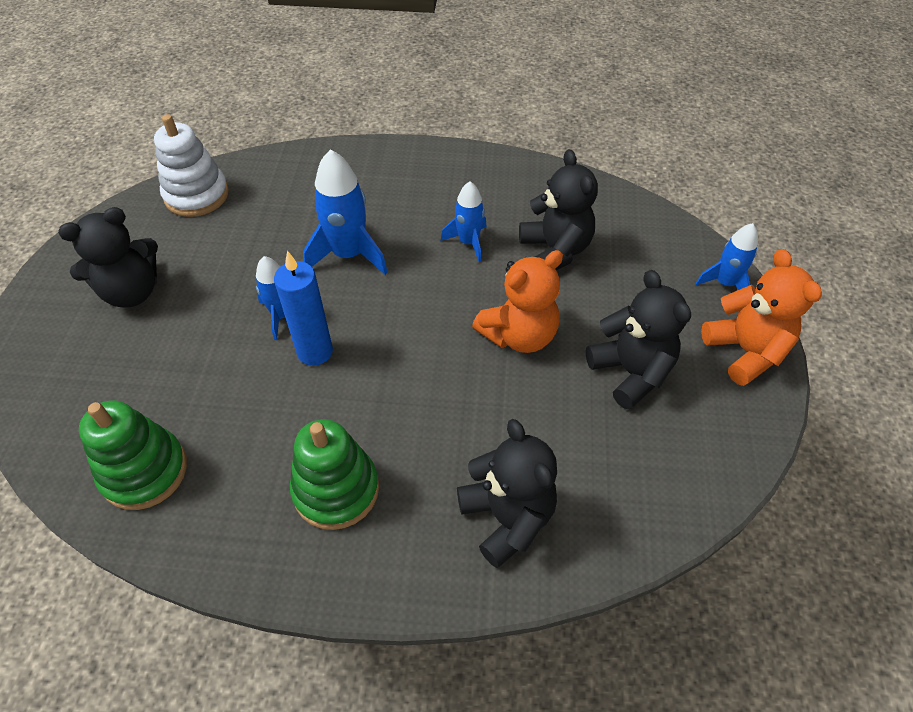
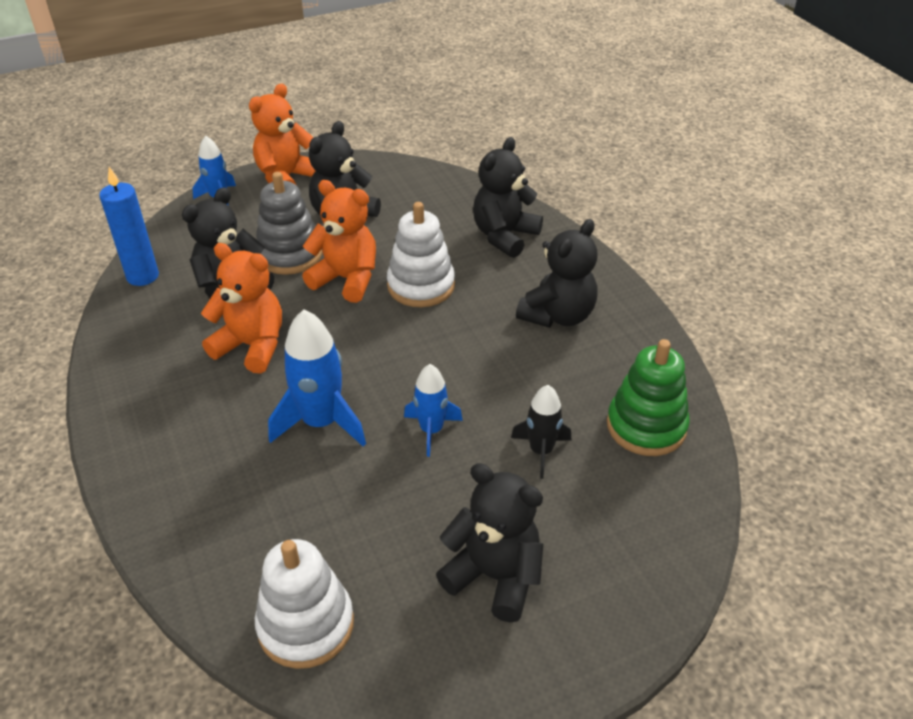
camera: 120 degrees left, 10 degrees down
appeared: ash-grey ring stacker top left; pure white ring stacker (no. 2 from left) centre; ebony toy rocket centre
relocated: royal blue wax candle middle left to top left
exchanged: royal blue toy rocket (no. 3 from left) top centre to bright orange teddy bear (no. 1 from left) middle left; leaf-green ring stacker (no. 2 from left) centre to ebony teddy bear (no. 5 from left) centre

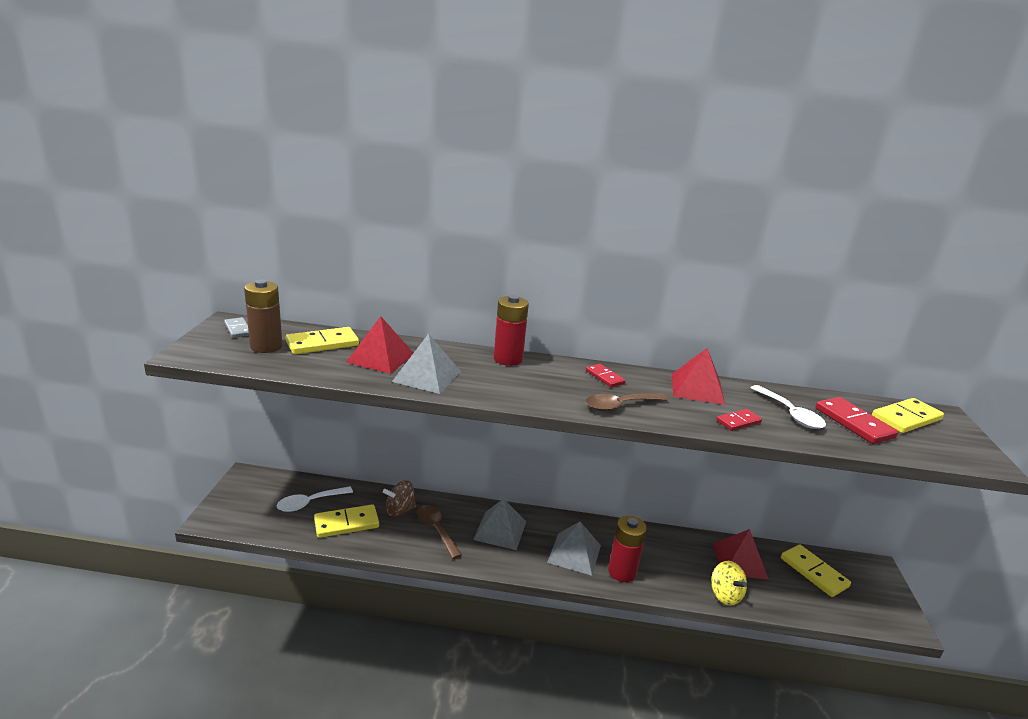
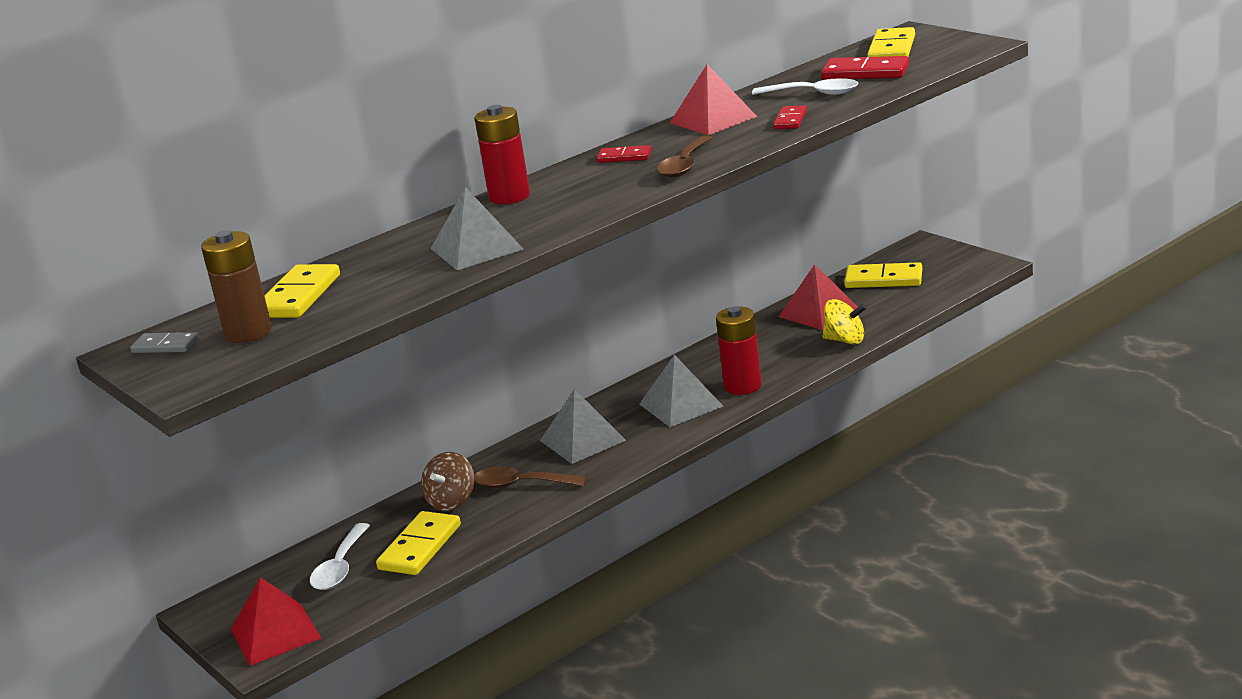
camera: 40 degrees left, 0 degrees up
relocated: crimson solid pyramid (no. 1 from left) centre to bottom left

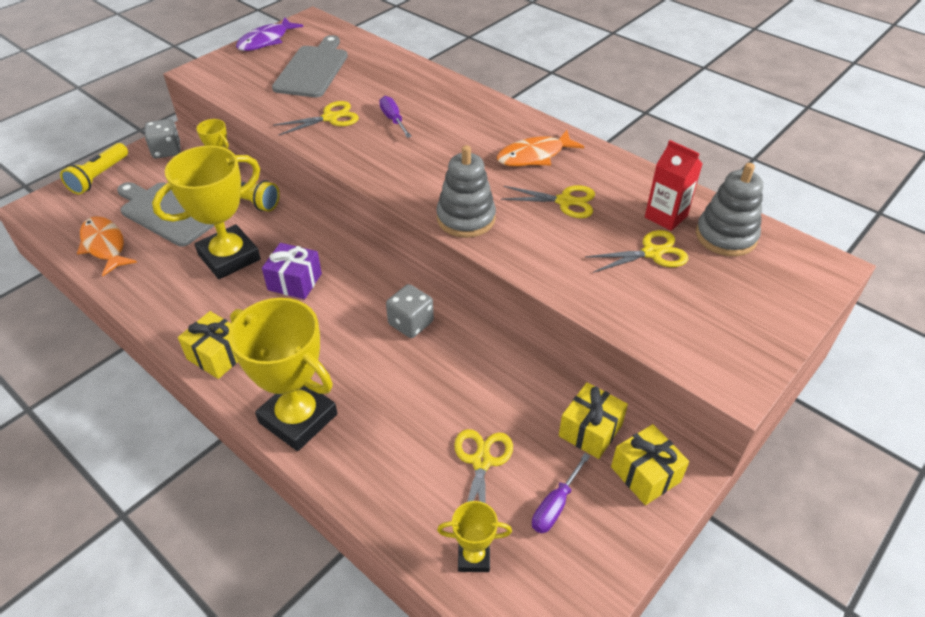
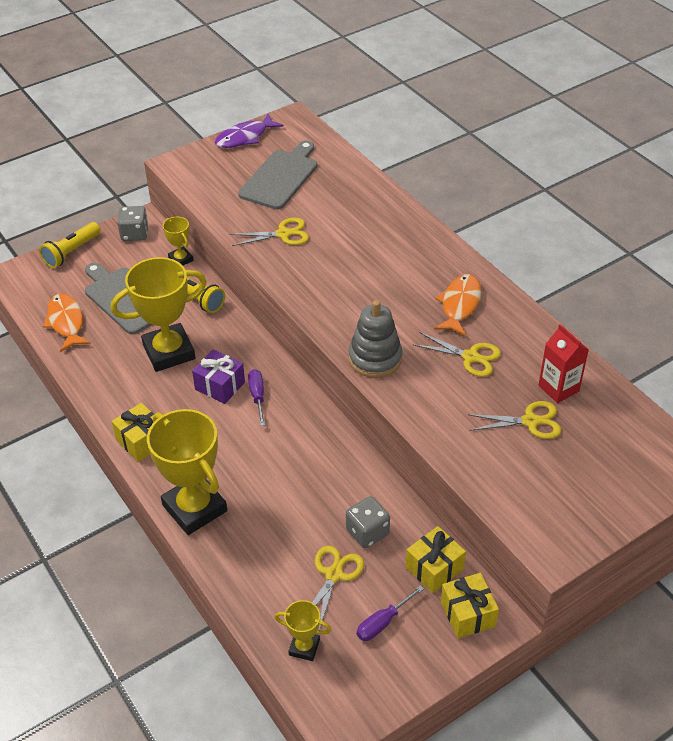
camera: 15 degrees right, 0 degrees up
missing: ash-grey ring stacker (no. 2 from left) middle right
relocated: violet flat screwdriver (no. 1 from left) top centre to centre; ash-grey die (no. 2 from left) centre to bottom centre
spun: bright orange toy fish (no. 2 from left) top centre = middle right 120 degrees clockwise

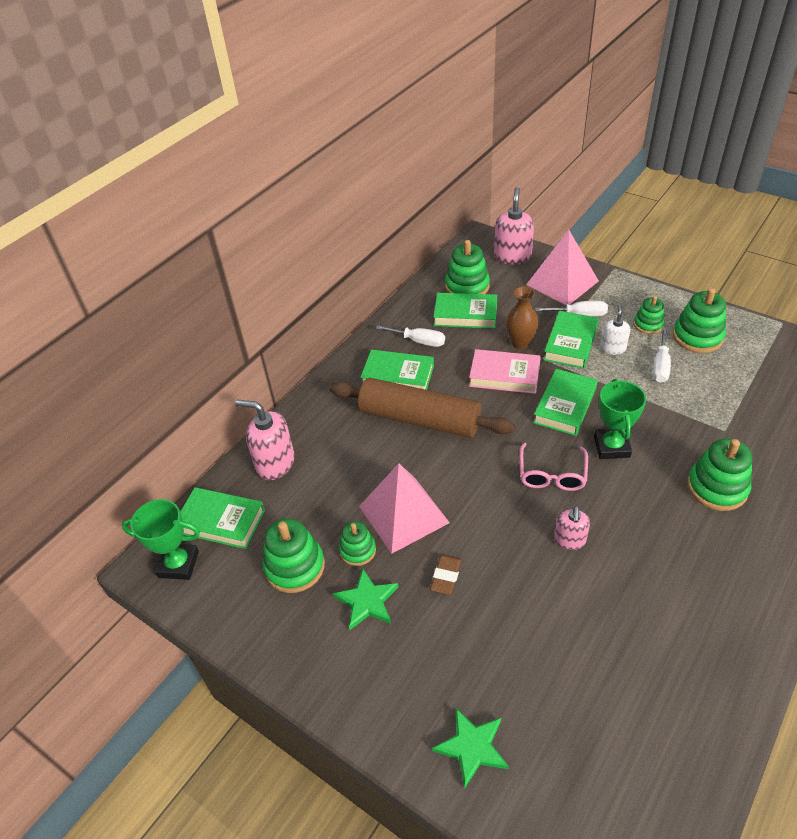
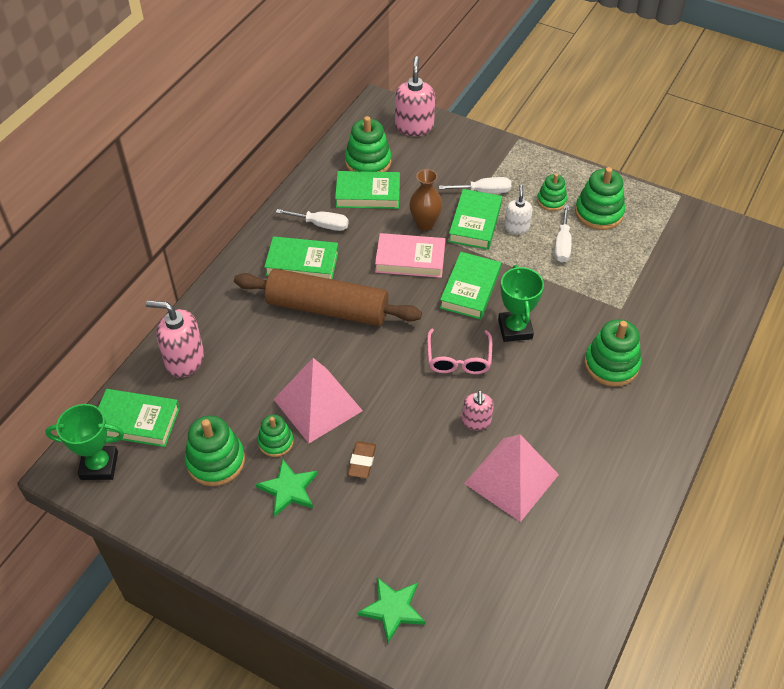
camera: 10 degrees left, 5 degrees up
relocated: pink solid pyramid (no. 2 from left) top right to bottom centre

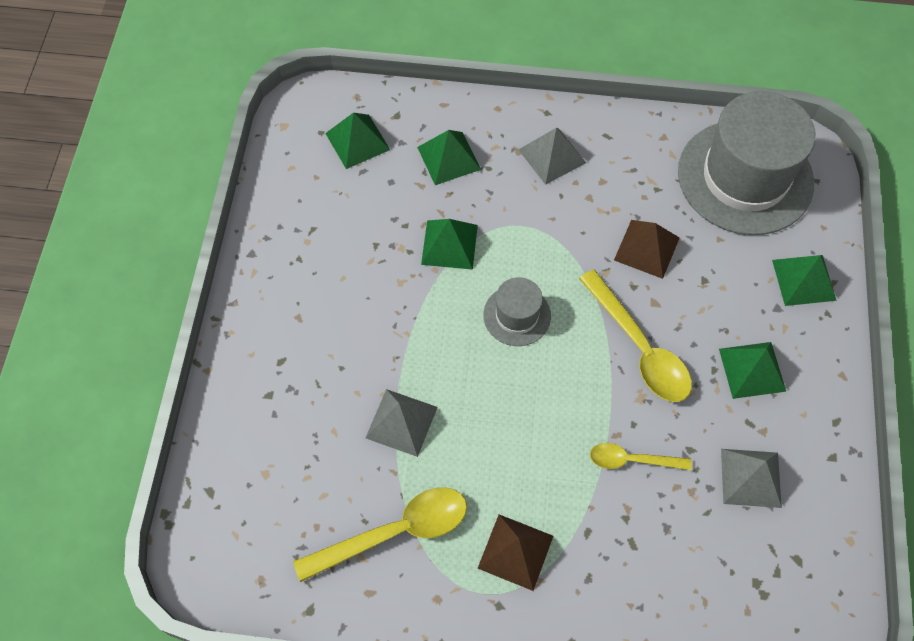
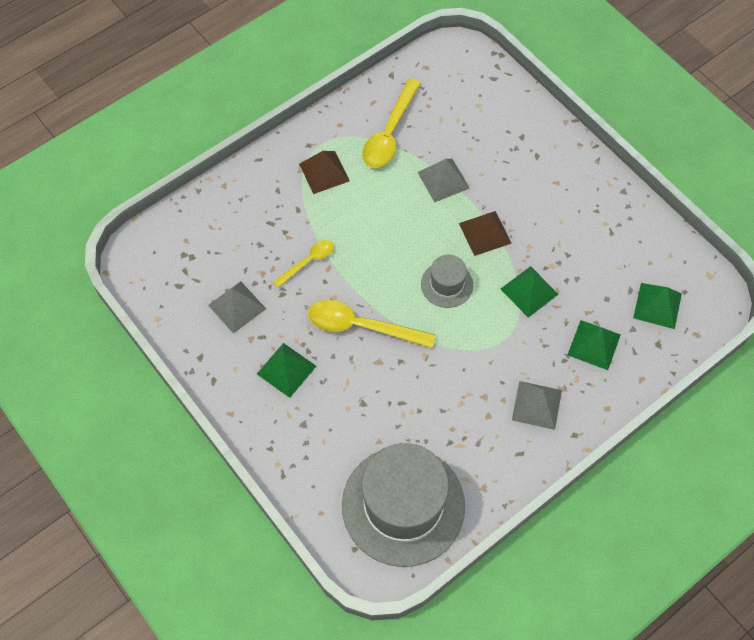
camera: 135 degrees right, 0 degrees up
missing: leaf-green solid pyramid (no. 5 from left) middle right
relocated: brown solid pyramid (no. 2 from left) middle right to centre

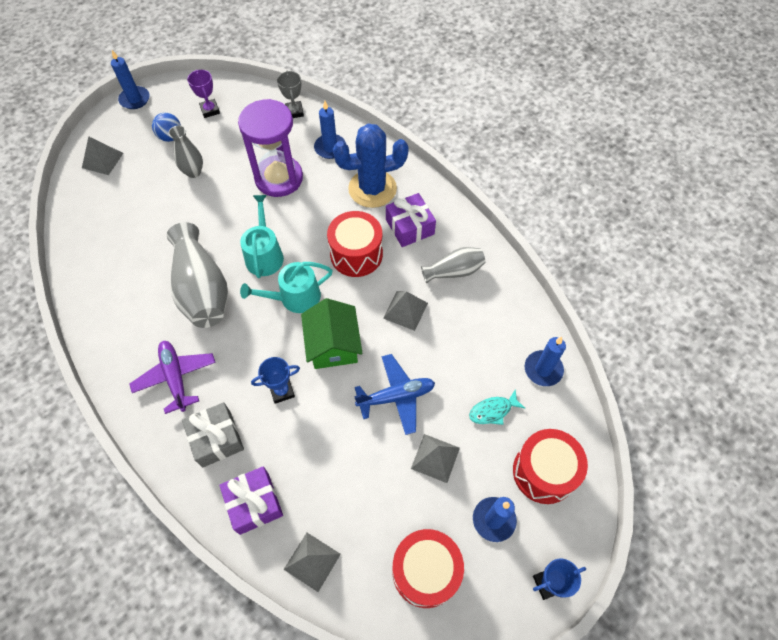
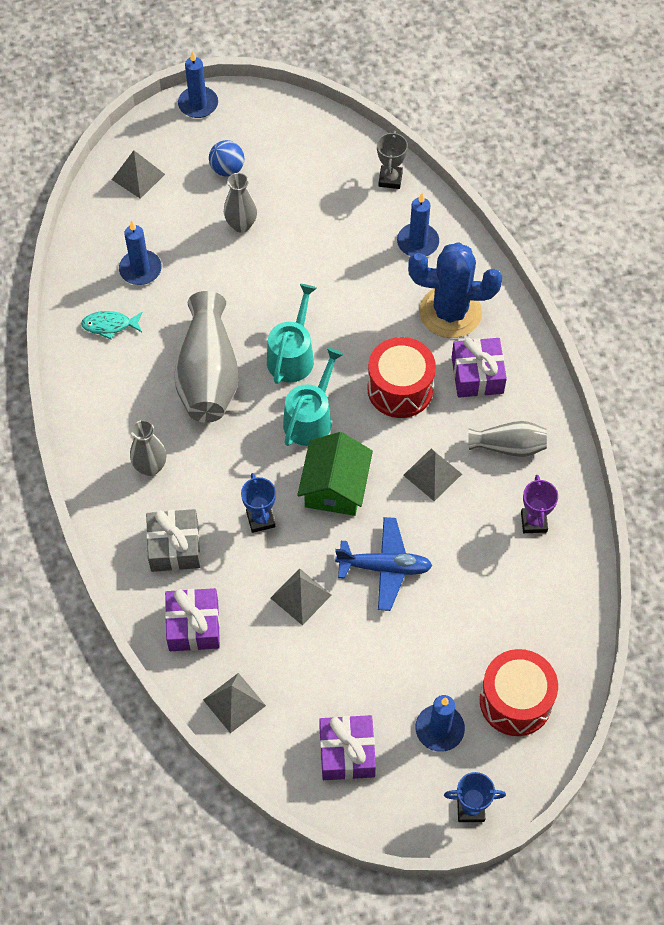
camera: 20 degrees right, 0 degrees up
missing: violet sandglass top centre
relocated: aqua toy fish centre to middle left; royal blue wax candle (no. 4 from left in the first image) middle right to royal blue wax candle (no. 1 from left) top left; ash-grey solid pyramid (no. 4 from left in the first image) bottom centre to ash-grey solid pyramid (no. 3 from left) centre; violet trophy top left to middle right
exchanged: violet toy plane middle left to ash-grey flower vase (no. 1 from left) middle left; crimson toy drum (no. 2 from left) bottom centre to violet gift (no. 2 from left) bottom centre
spun: royal blue trophy (no. 1 from left) centre = centre 75 degrees clockwise; aqua watering pot (no. 2 from left) centre = centre 120 degrees clockwise

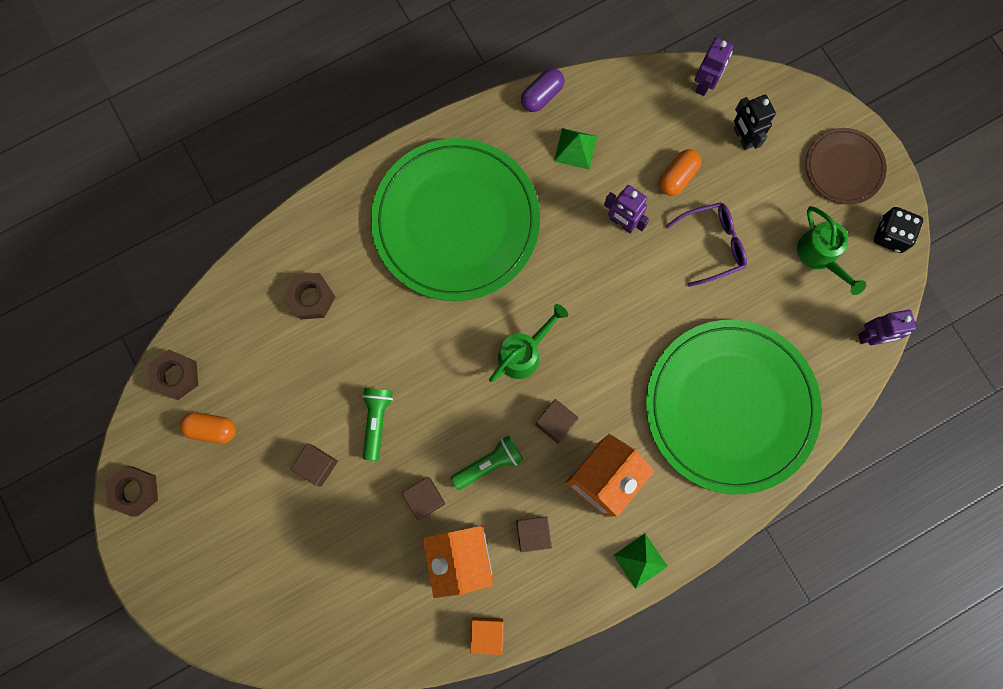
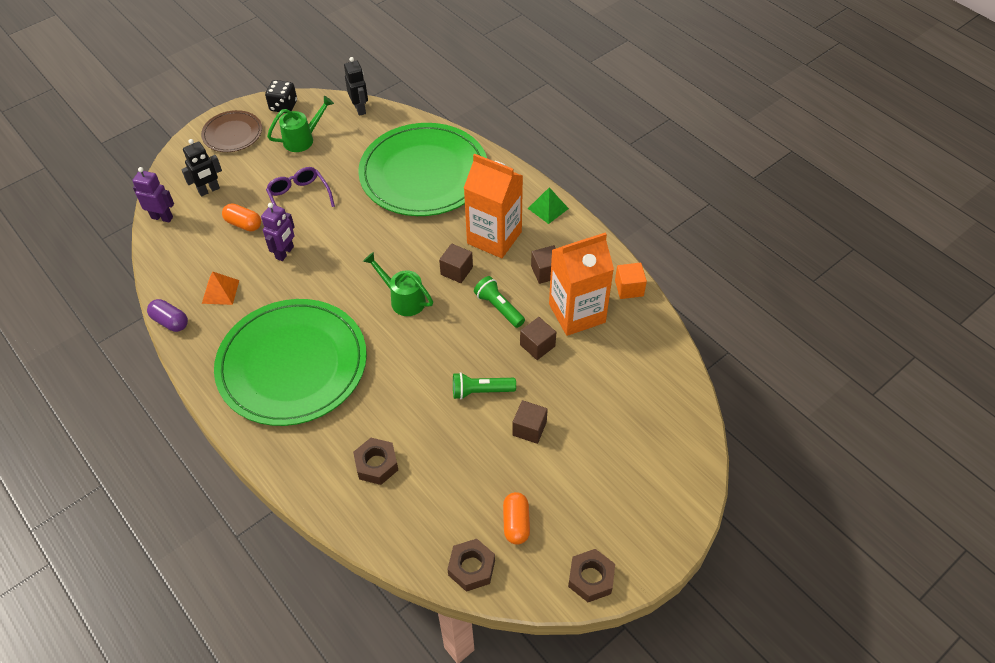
camera: 100 degrees left, 25 degrees down
colour: leaf-green solid pyramid (no. 1 from left) top centre to bright orange solid pyramid middle left; violet robot (no. 3 from left) middle right to ebony robot (no. 2 from left) top centre

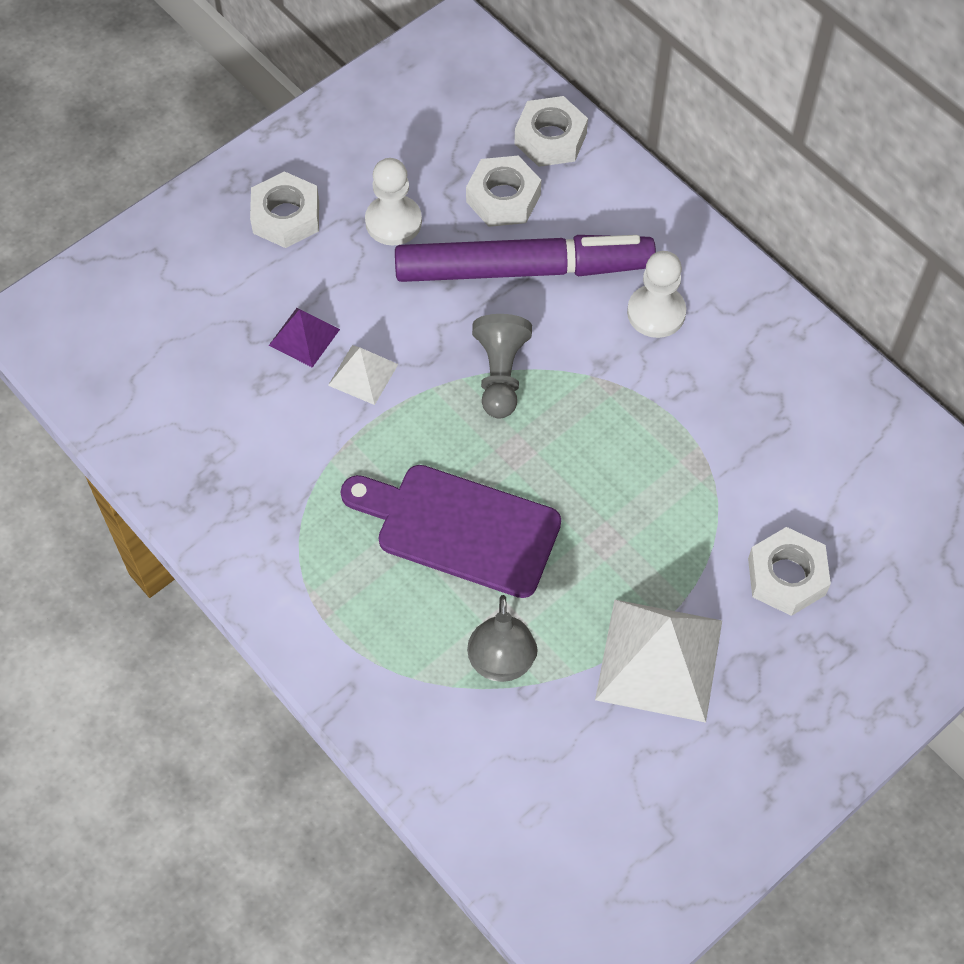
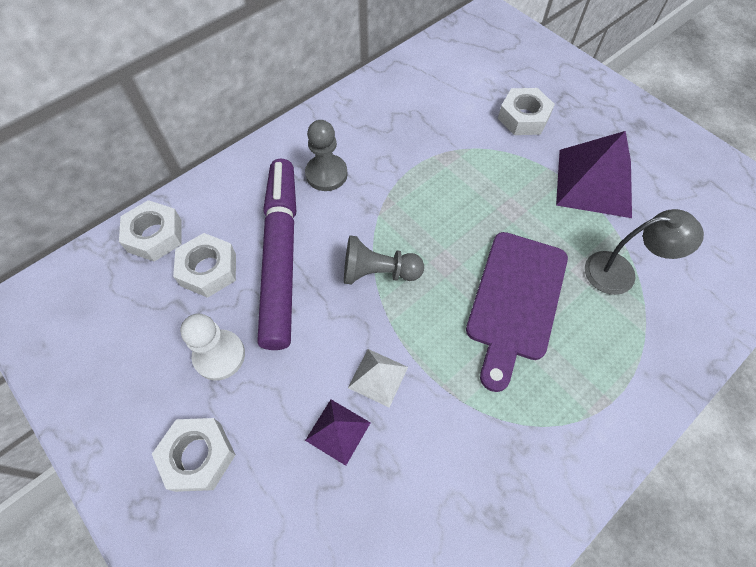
camera: 90 degrees left, 0 degrees up
colour: pure white game pawn (no. 2 from left) top right to ash-grey game pawn (no. 1 from left) top centre; pure white solid pyramid (no. 2 from left) bottom right to violet solid pyramid (no. 2 from left) top right

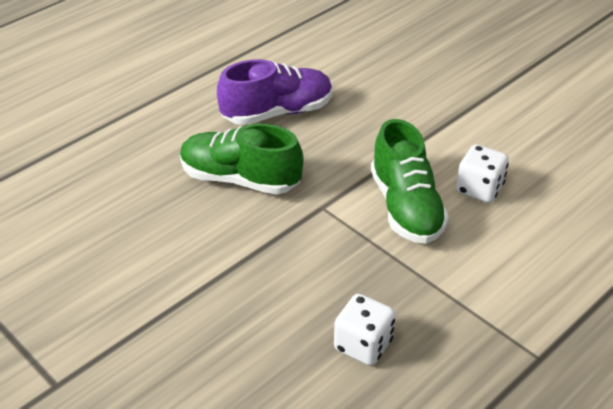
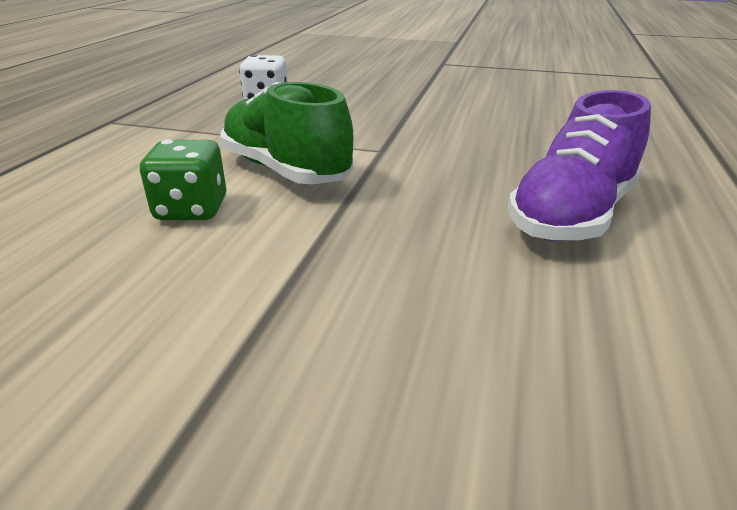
camera: 150 degrees right, 10 degrees down
missing: leaf-green shoe (no. 1 from left) centre
colour: pure white die (no. 2 from left) middle right to leaf-green die middle left

